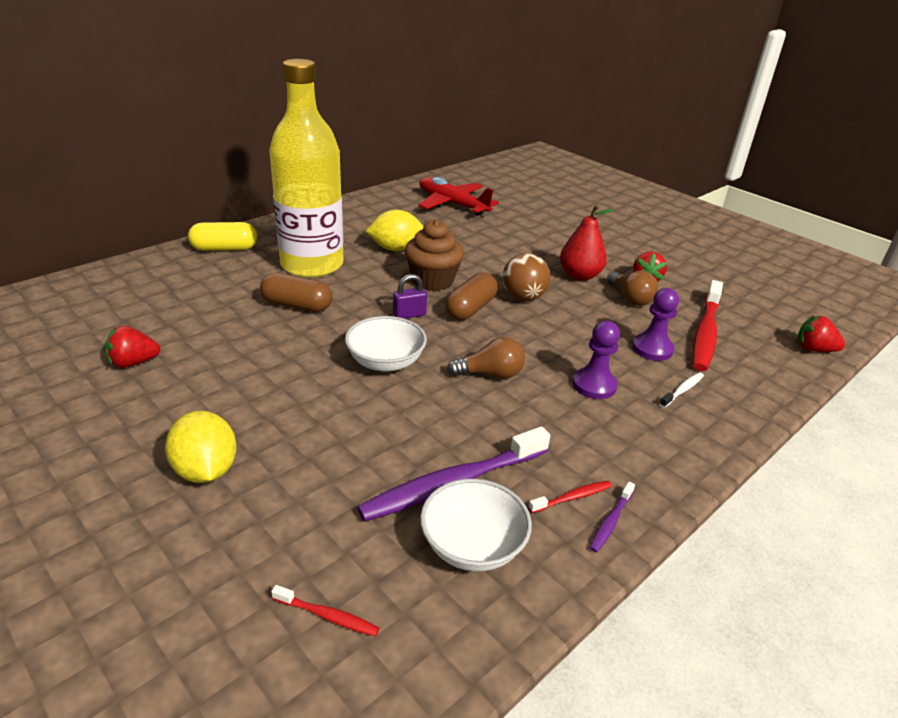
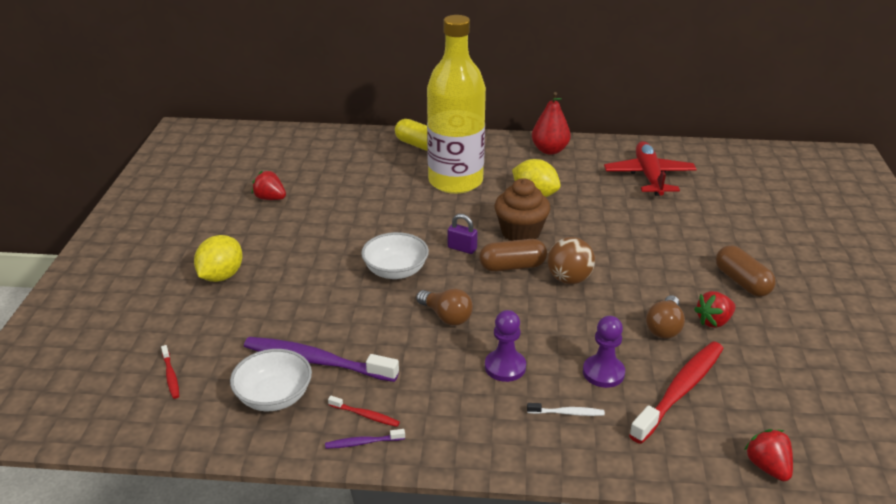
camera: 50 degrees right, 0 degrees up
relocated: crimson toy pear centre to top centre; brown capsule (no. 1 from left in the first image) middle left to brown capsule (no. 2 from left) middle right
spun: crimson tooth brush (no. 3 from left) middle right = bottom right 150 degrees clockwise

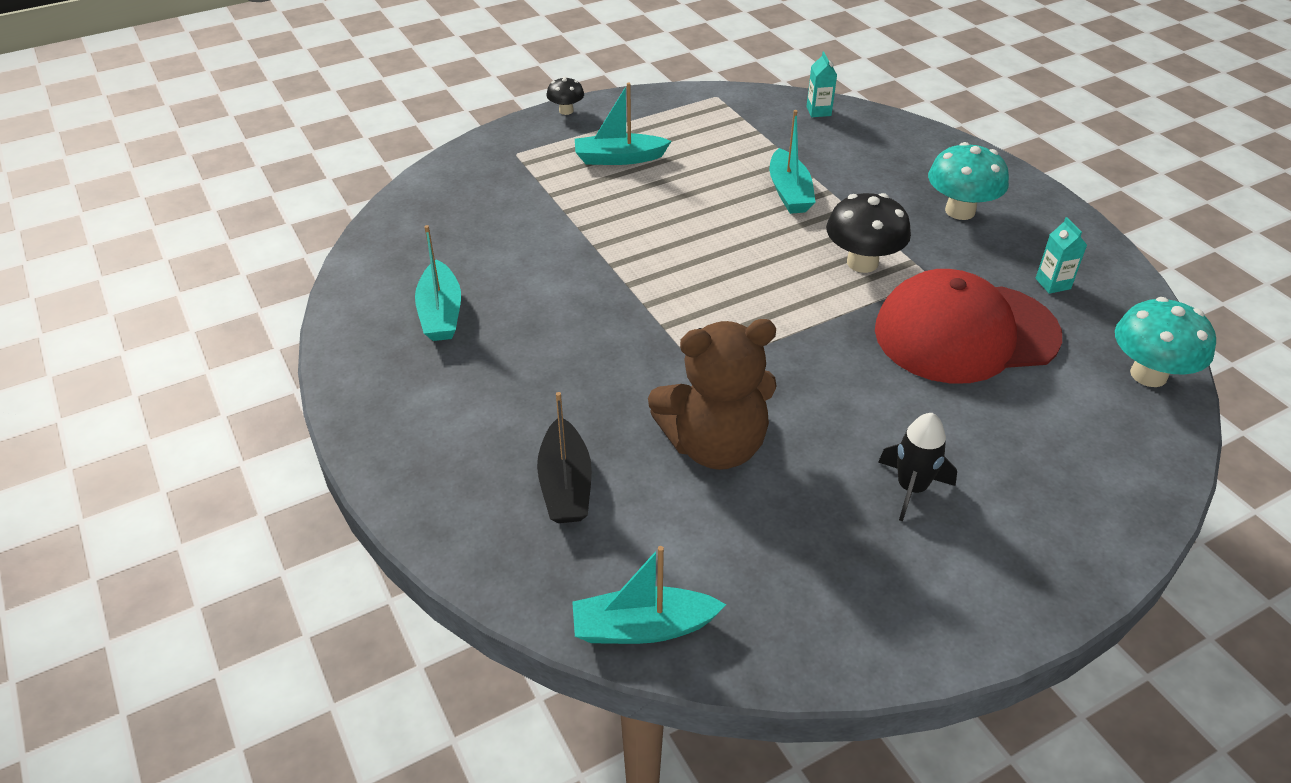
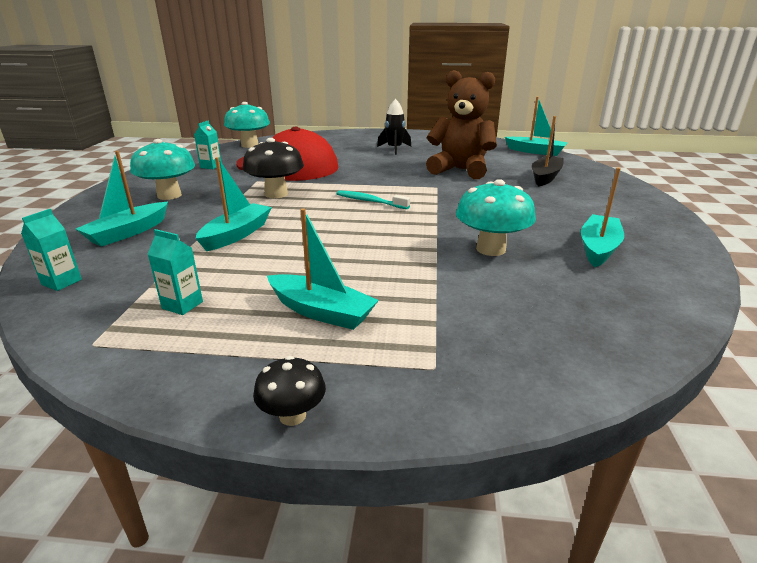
camera: 145 degrees left, 15 degrees down
appeared: aqua boat (no. 1 from left) middle left; aqua carton (no. 2 from left) middle left; aqua tooth brush centre; aqua toadstool (no. 3 from left) centre

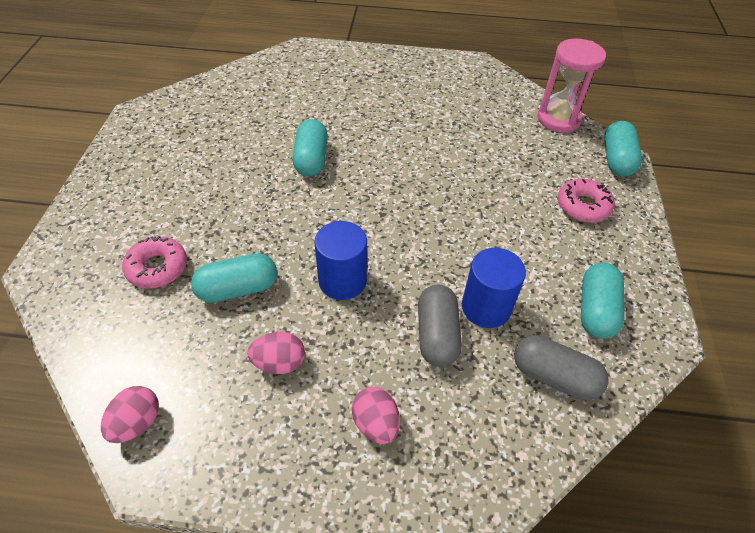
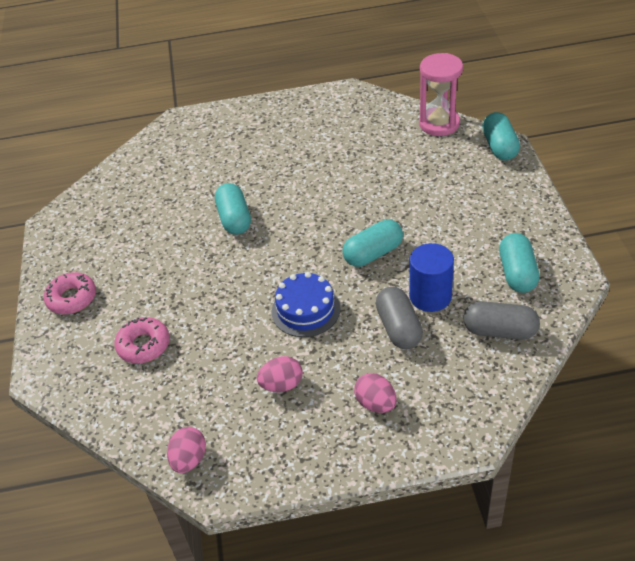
camera: 10 degrees left, 5 degrees down
relocated: pink glazed donut (no. 2 from left in the first image) middle right to pink glazed donut (no. 1 from left) middle left; aqua capsule (no. 1 from left in the first image) middle left to aqua capsule (no. 2 from left) centre
exchanged: royal blue cylinder shape (no. 1 from left) centre to royal blue layer cake centre

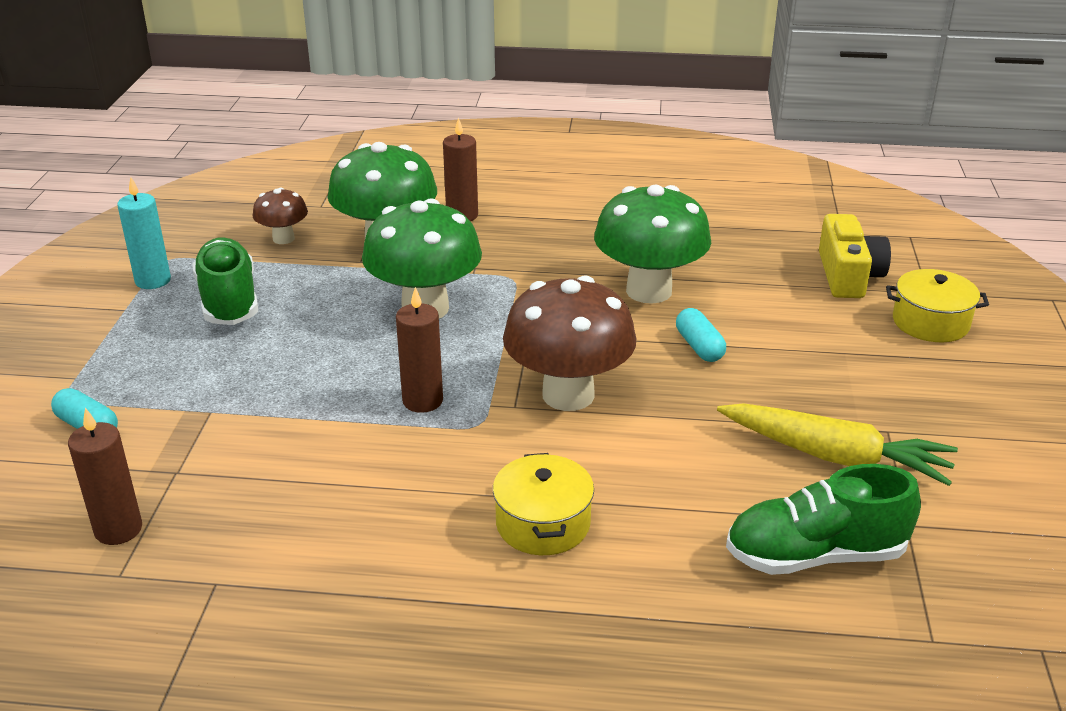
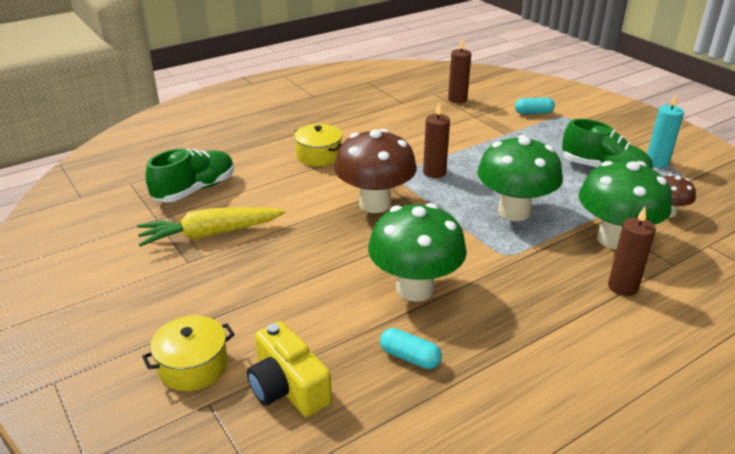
camera: 140 degrees right, 0 degrees up
relocated: aqua capsule (no. 2 from left in the first image) centre to aqua capsule (no. 1 from left) bottom centre

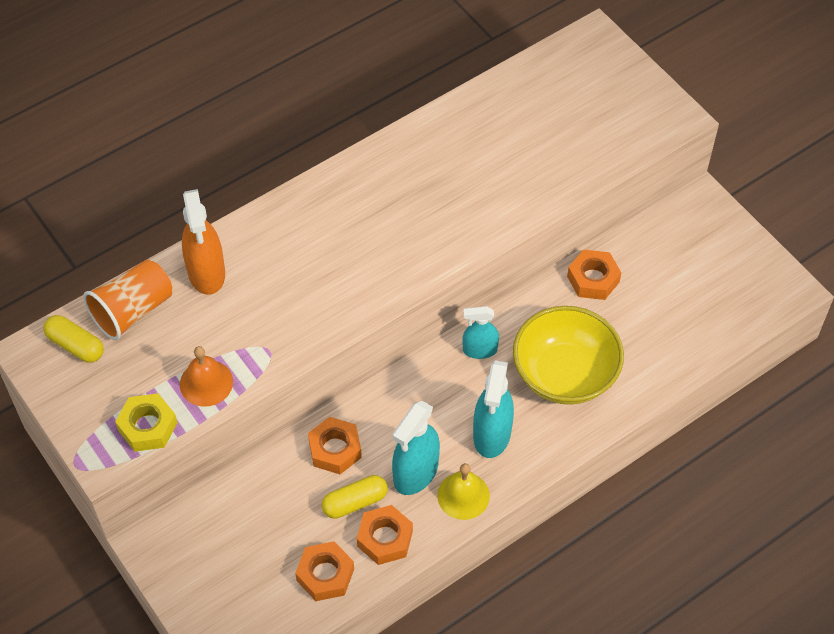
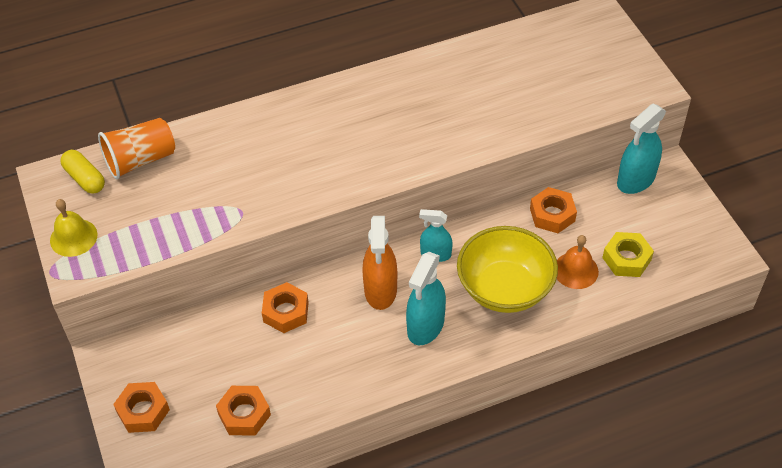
camera: 15 degrees right, 5 degrees down
missing: bright yellow capsule (no. 2 from left) bottom centre
relocated: bright yellow hand bell bottom centre to middle left; bright orange hex nut (no. 3 from left in the first image) bottom centre to bright orange hex nut (no. 1 from left) bottom left; bright orange spray cleaner middle left to centre; bright orange hand bell middle left to middle right; bright yellow hex nut middle left to middle right; aqua spray cleaner (no. 1 from left in the first image) bottom centre to aqua spray cleaner (no. 3 from left) top right

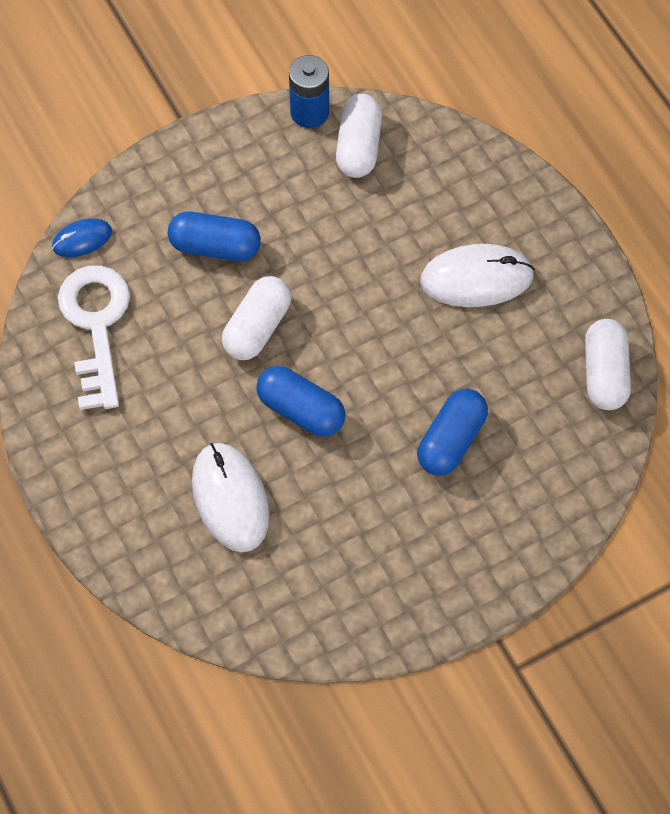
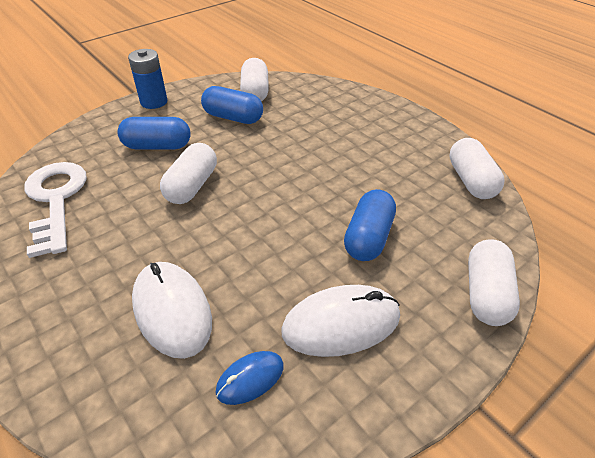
camera: 10 degrees left, 20 degrees down
appeared: pure white capsule (no. 4 from left) middle right
relocated: royal blue AA battery top centre to top left; royal blue capsule (no. 2 from left) centre to top centre; royal blue mouse top left to bottom centre; pure white mouse (no. 2 from left) middle right to bottom centre

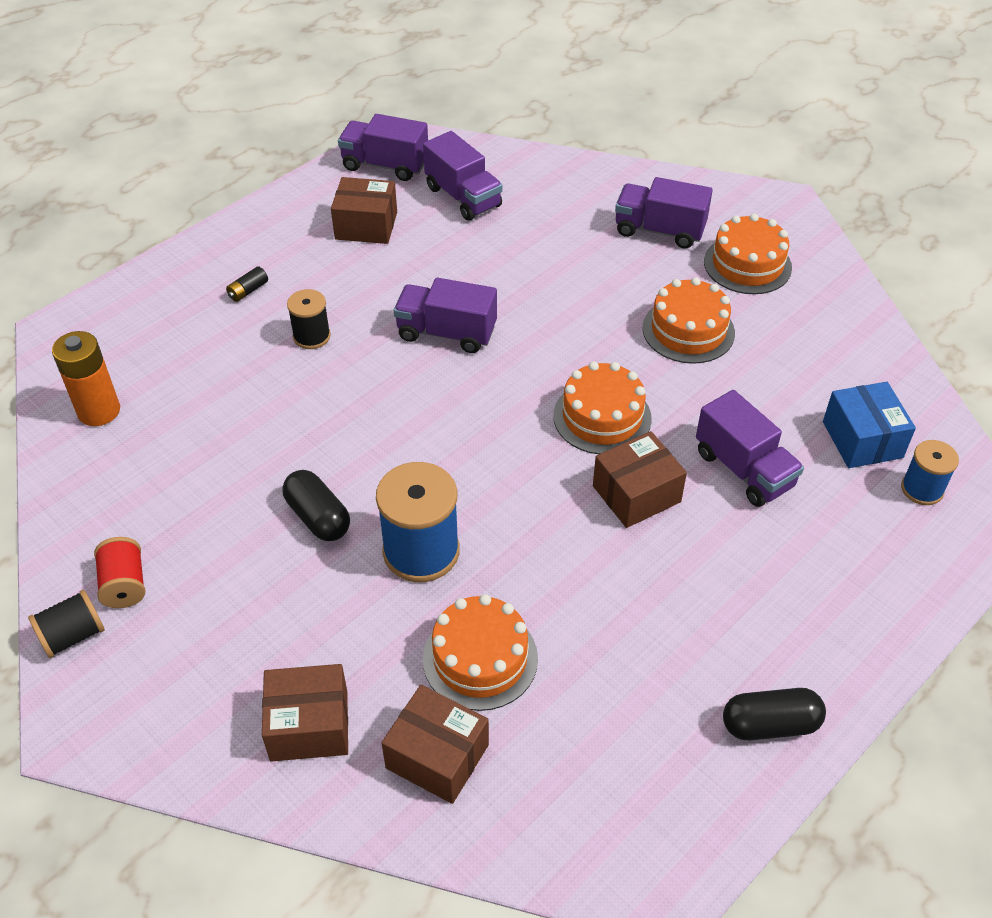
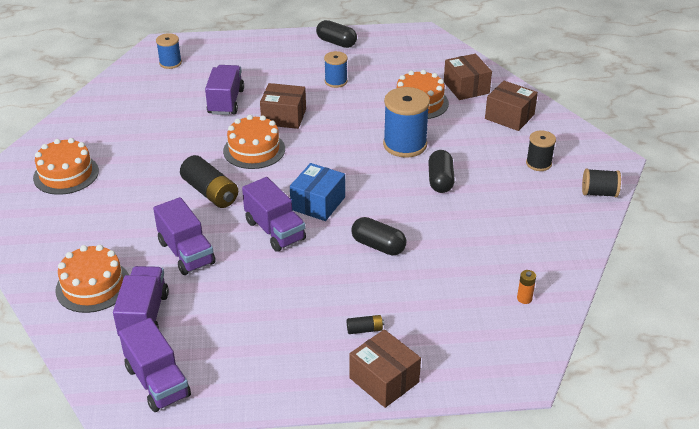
camera: 140 degrees left, 10 degrees down
missing: crimson spool middle left
appeared: ebony AA battery (no. 1 from left) middle left; royal blue spool (no. 2 from left) top centre; ebony capsule (no. 2 from left) centre
relocated: bright orange layer cake (no. 3 from left in the first image) middle right to bright orange layer cake (no. 2 from left) middle left; violet truck (no. 4 from left in the first image) top right to violet truck (no. 3 from left) middle left; royal blue package middle right to centre; brown package (no. 2 from left) top centre to bottom centre; ebony spool (no. 2 from left in the first image) middle left to ebony spool (no. 1 from left) middle right
size: bright orange AA battery middle left = bottom right x0.47

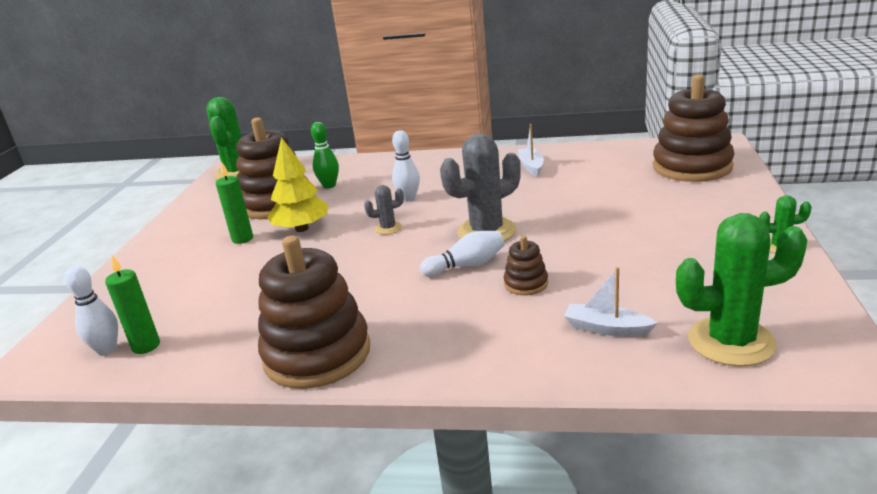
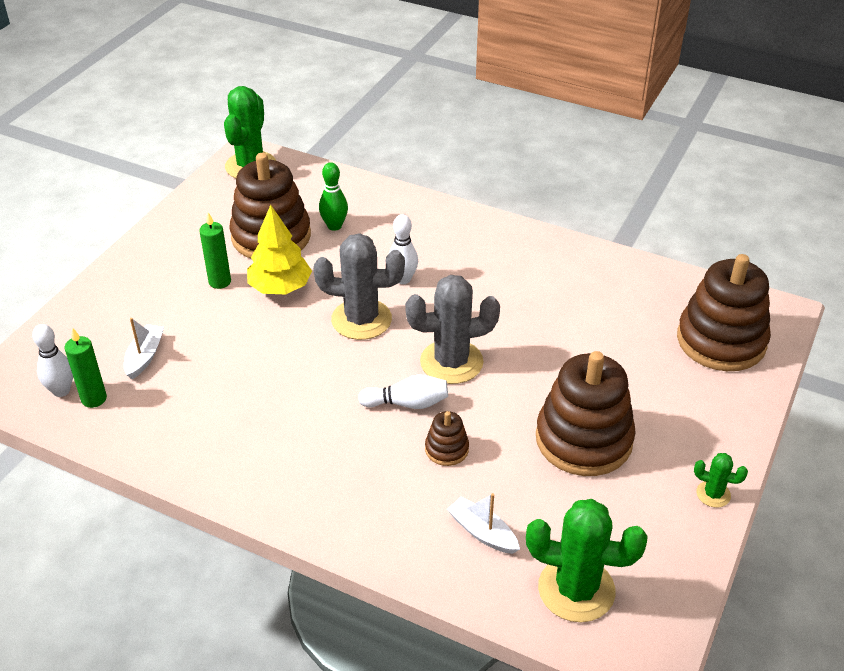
camera: 15 degrees right, 15 degrees up
relocated: pure white boat (no. 1 from left) top centre to middle left; brown ring stacker (no. 2 from left in the first image) centre to brown ring stacker (no. 3 from left) middle right
size: ash-grey cactus (no. 1 from left) centre = centre x2.09

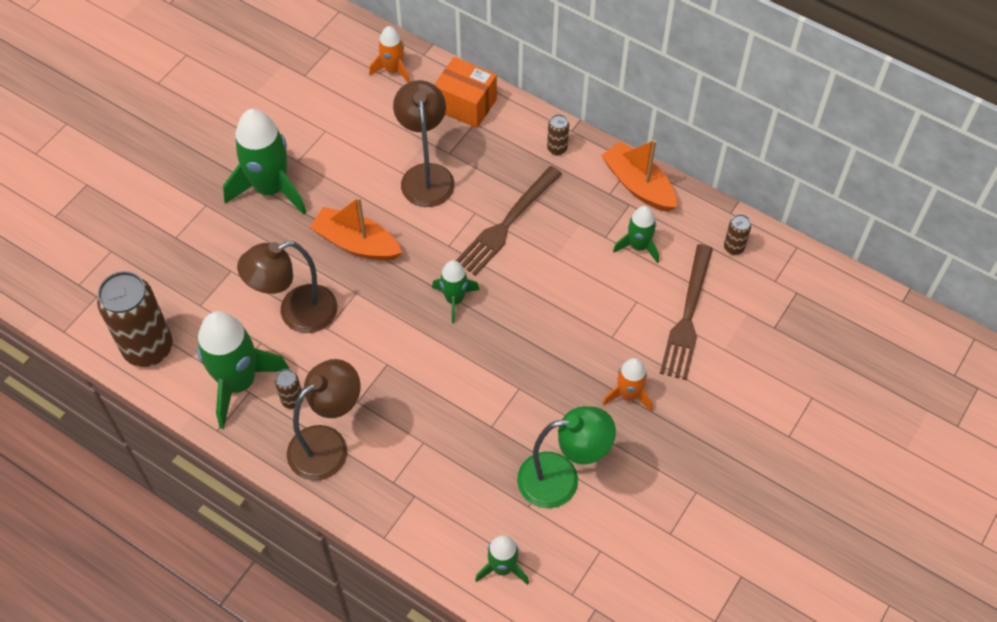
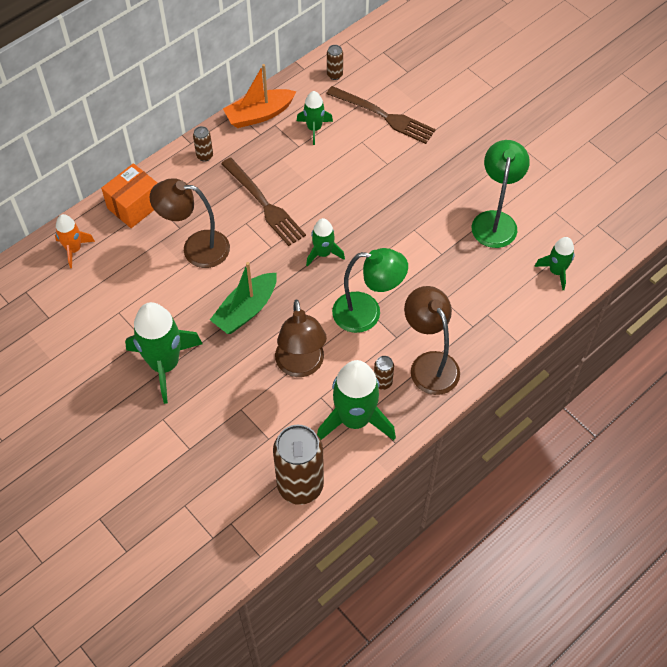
camera: 75 degrees left, 0 degrees up
missing: bright orange toy rocket (no. 2 from left) centre
appeared: leaf-green lamp (no. 1 from left) centre
colour: bright orange boat (no. 1 from left) centre to leaf-green boat centre

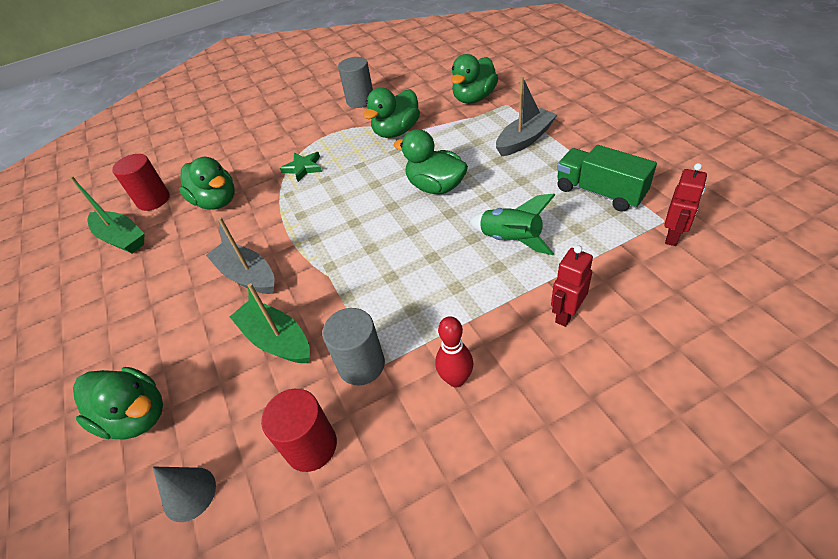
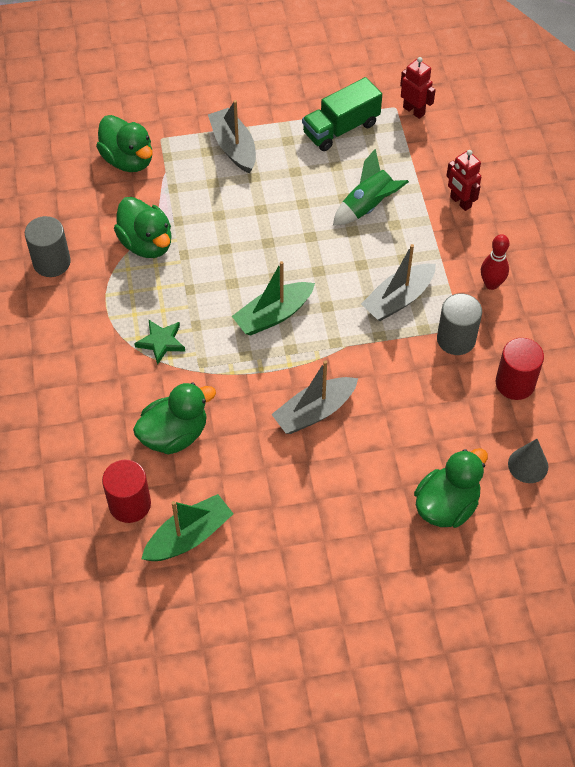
camera: 80 degrees left, 10 degrees up
missing: leaf-green rubber duck (no. 4 from left) top centre
appeared: ash-grey boat (no. 3 from left) middle right
relocated: leaf-green boat (no. 2 from left) middle left to centre

